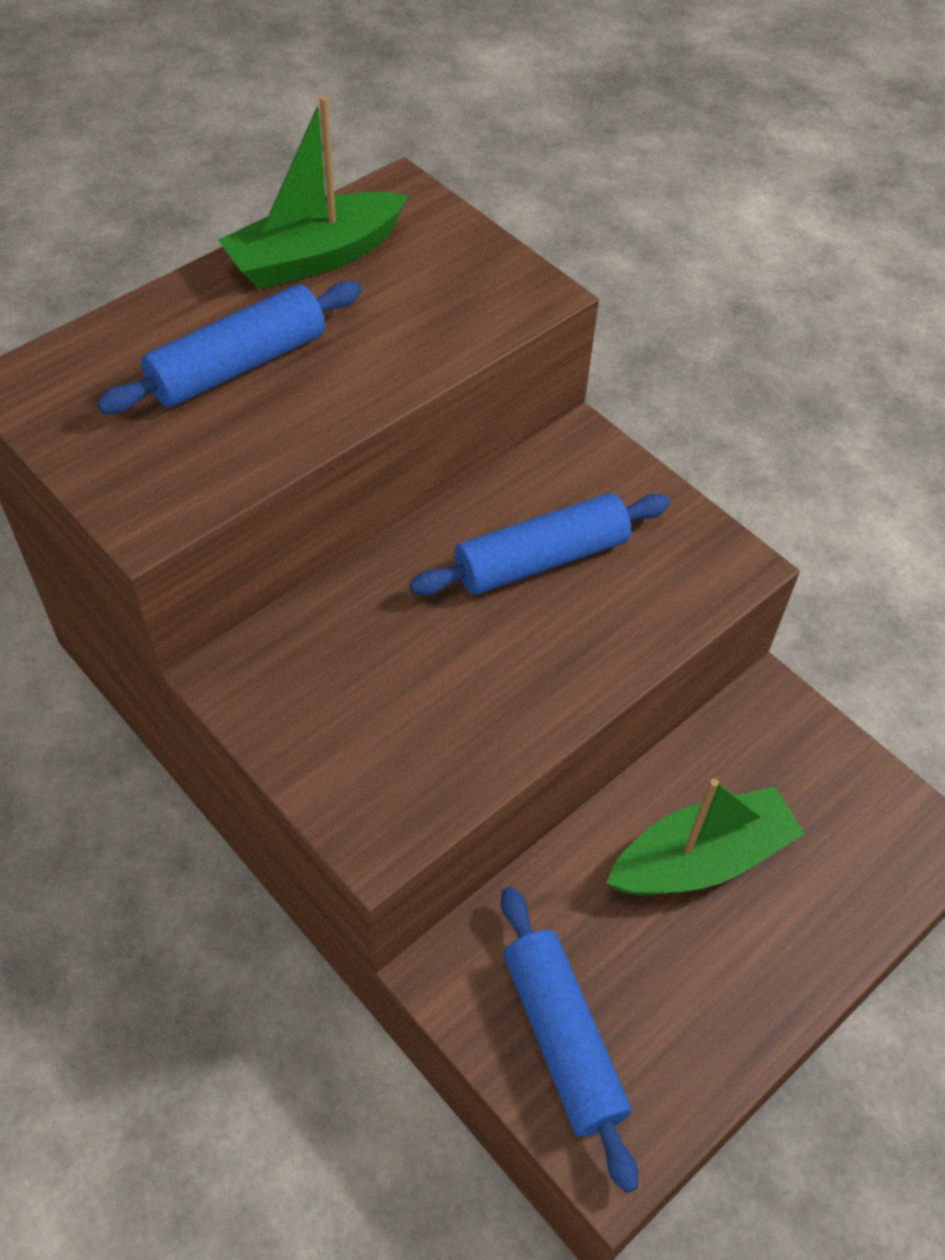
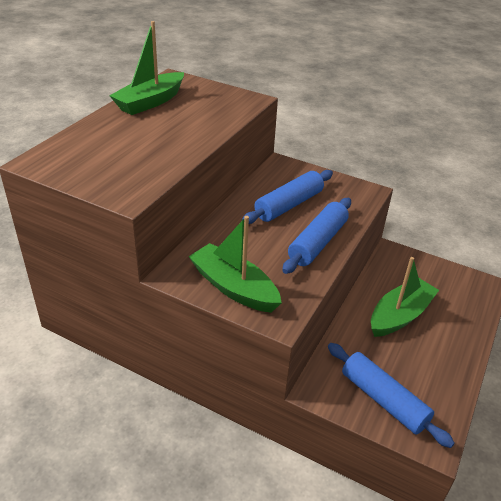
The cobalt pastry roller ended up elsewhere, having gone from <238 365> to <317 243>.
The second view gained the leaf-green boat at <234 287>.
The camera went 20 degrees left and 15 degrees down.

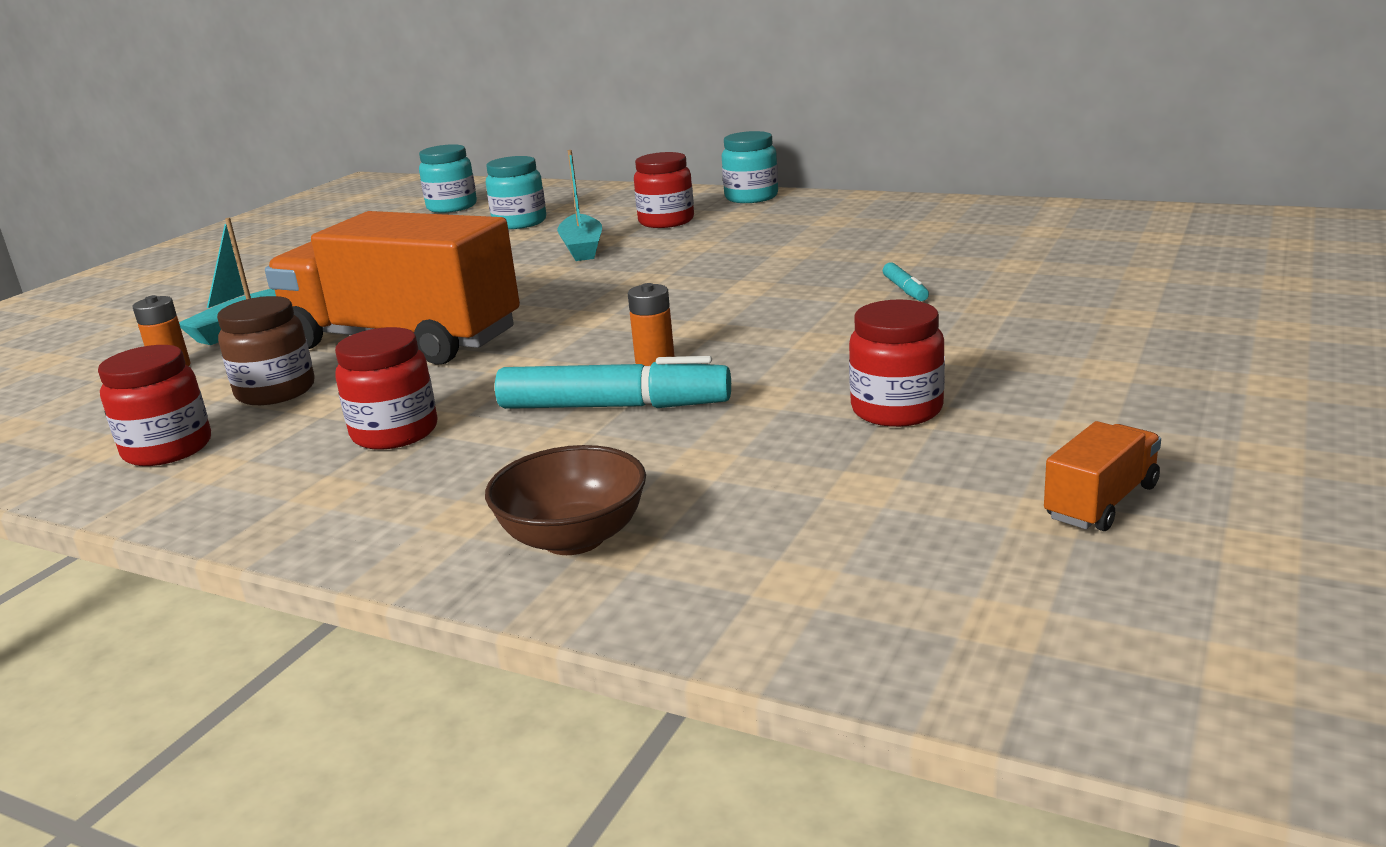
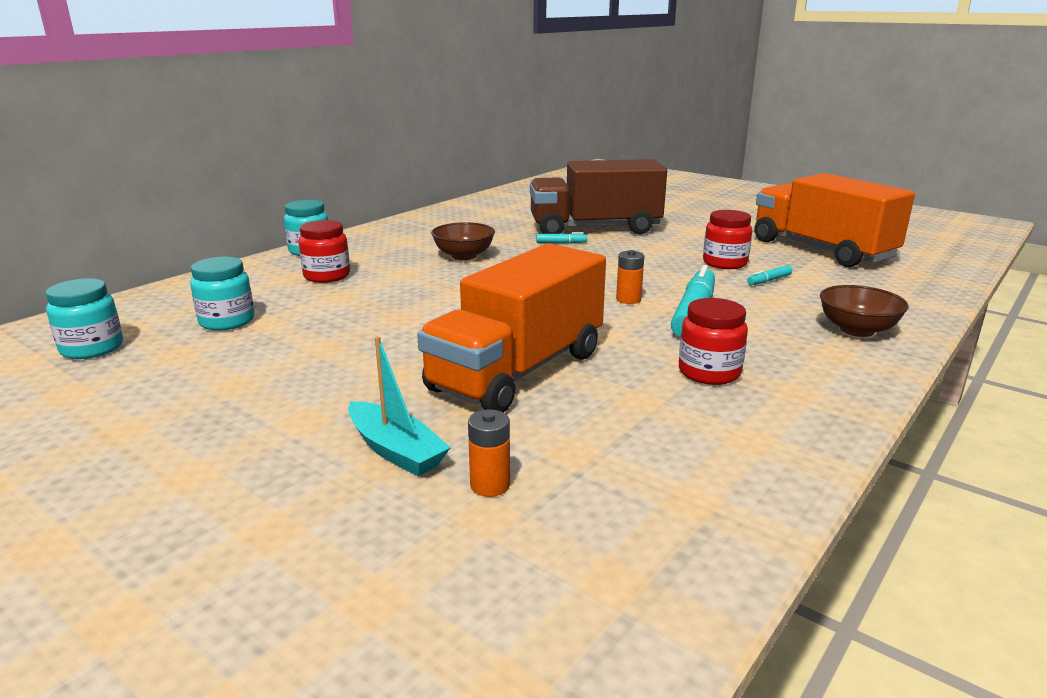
The second view lost the crimson preserve jar at <168 449>.
The second view lost the brown preserve jar at <276 391>.
The second view lost the teal boat at <582 248>.
The size of the orange-coloured truck at <1101 502> changed by a factor of 2.50.
The second view gained the brown bowl at <464 256>.
The second view gained the brown truck at <595 229>.
The second view gained the teal felt pen at <769 280>.
The camera went 80 degrees left and 0 degrees up.

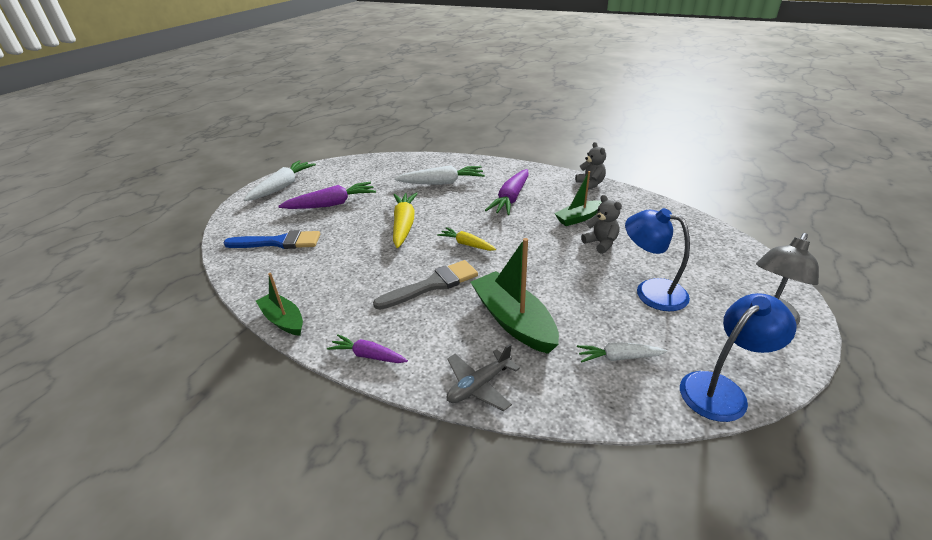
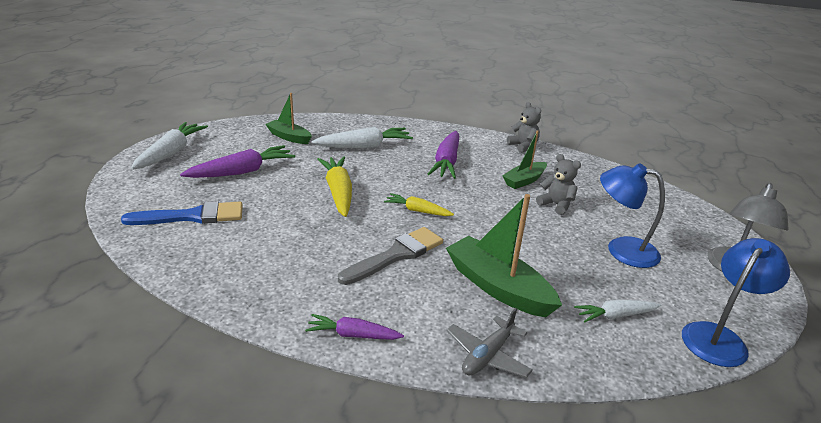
The leaf-green boat ended up elsewhere, having gone from <283 320> to <289 137>.
The camera went 15 degrees left and 5 degrees down.

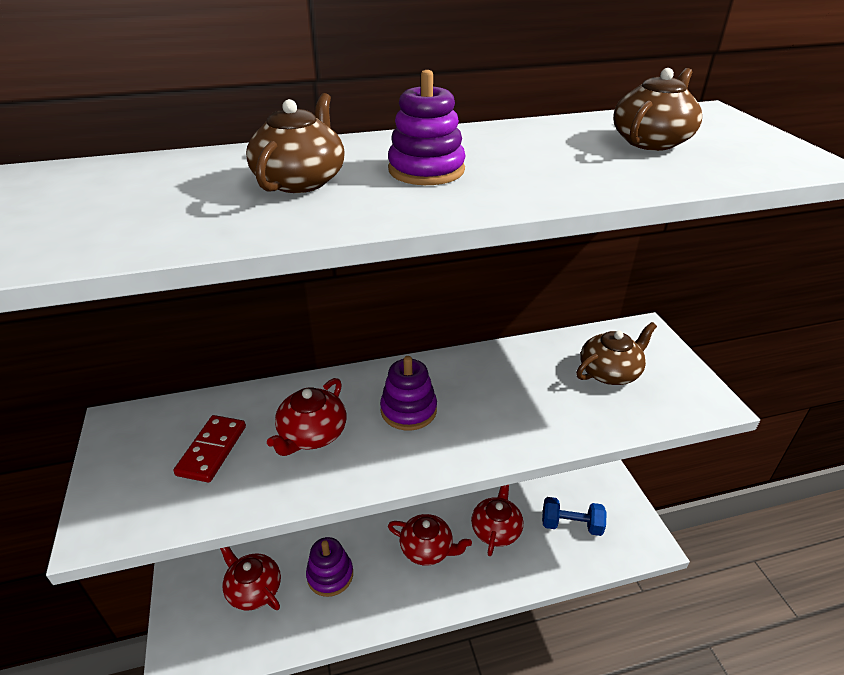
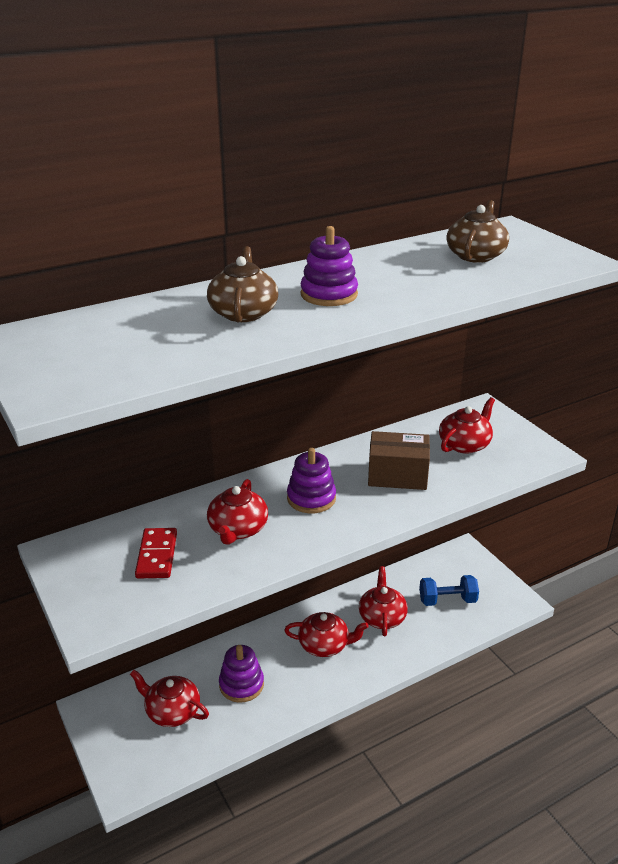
What was the brown china teapot at <610 372> turned into the crimson china teapot at <465 444>.
The second view gained the brown package at <397 475>.
The camera went 15 degrees left and 5 degrees down.

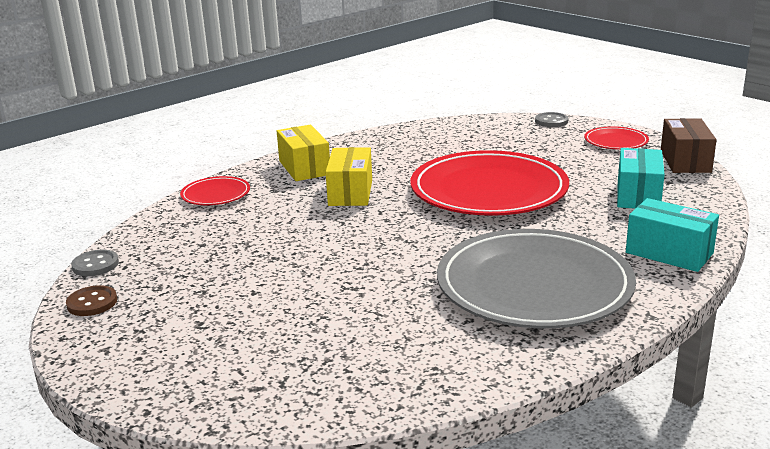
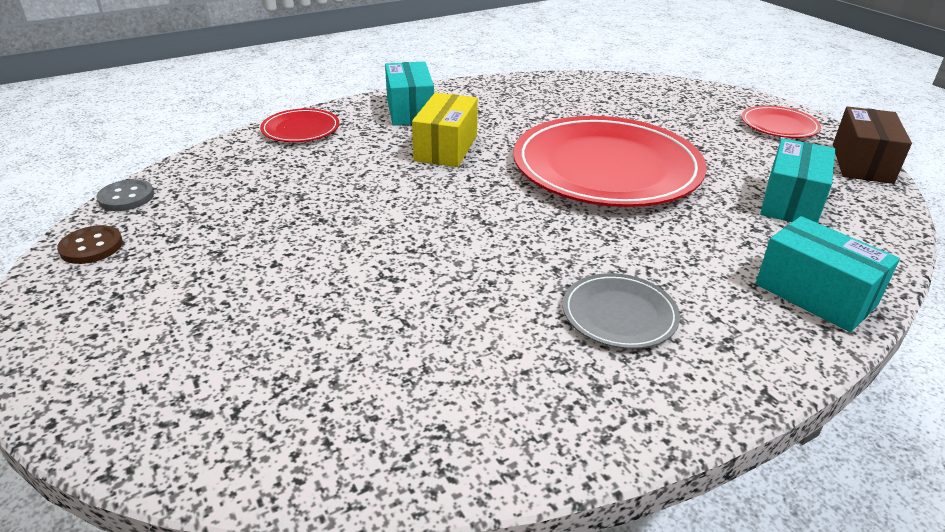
What was the yellow package at <304 168> turned into the teal package at <410 111>.
The size of the gray plate at <534 285> changed by a factor of 0.45.
The second view lost the gray button at <551 121>.
The camera went 10 degrees right and 10 degrees up.

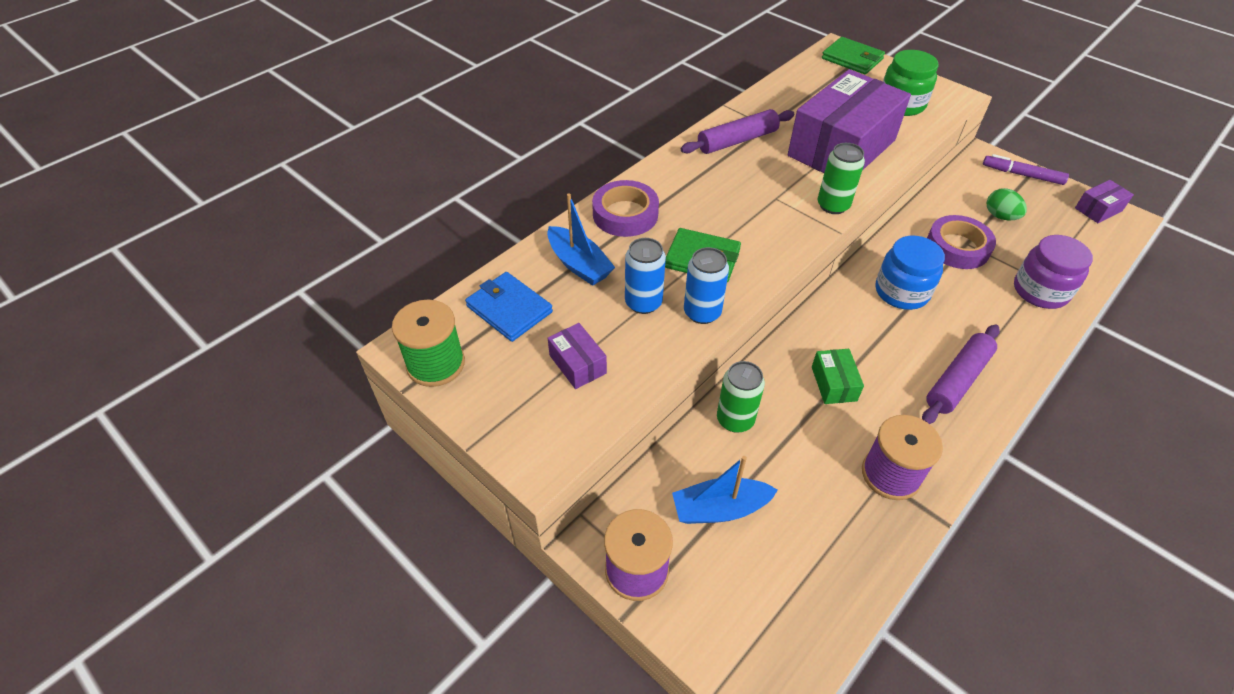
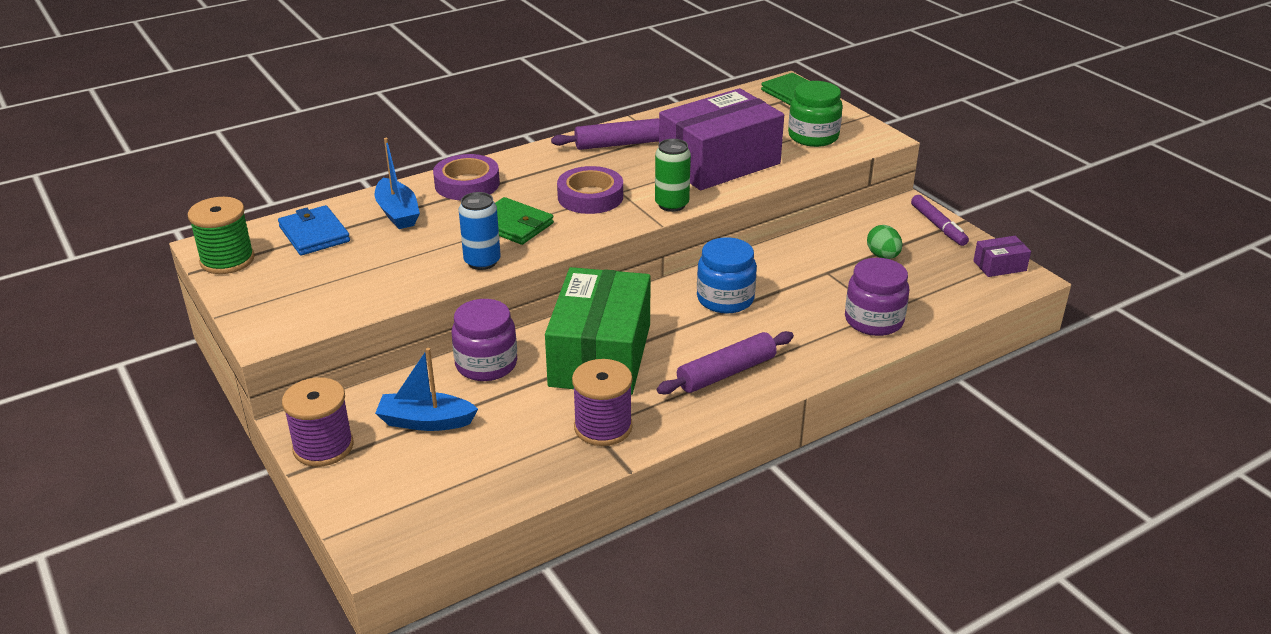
The second view lost the violet package at <577 364>.
The second view lost the cobalt soda can at <643 303>.
Where the leaf-green soda can stood at <735 419>, the violet preserve jar came to stand at <486 364>.
The size of the leaf-green package at <834 384> changed by a factor of 2.44.
The violet roll of tape ended up elsewhere, having gone from <957 247> to <590 197>.
The violet felt pen at <1022 175> ended up facing another way, 150 degrees counterclockwise from before.
The camera went 15 degrees right and 15 degrees down.

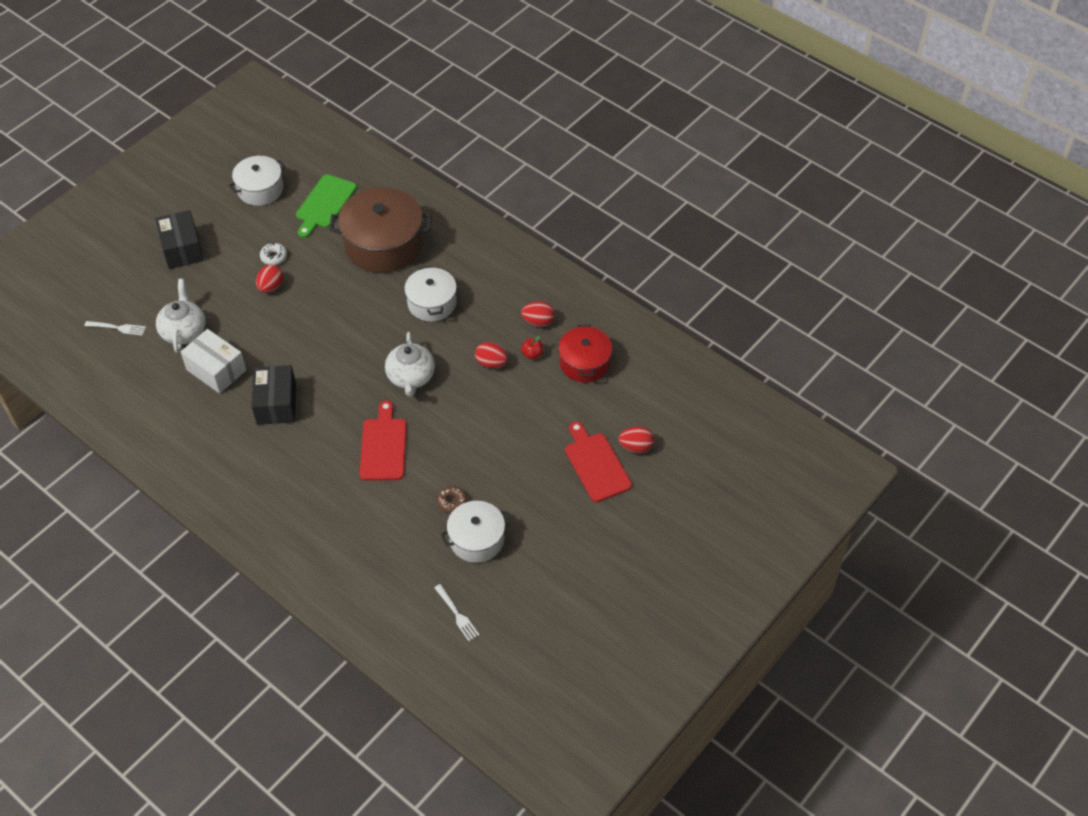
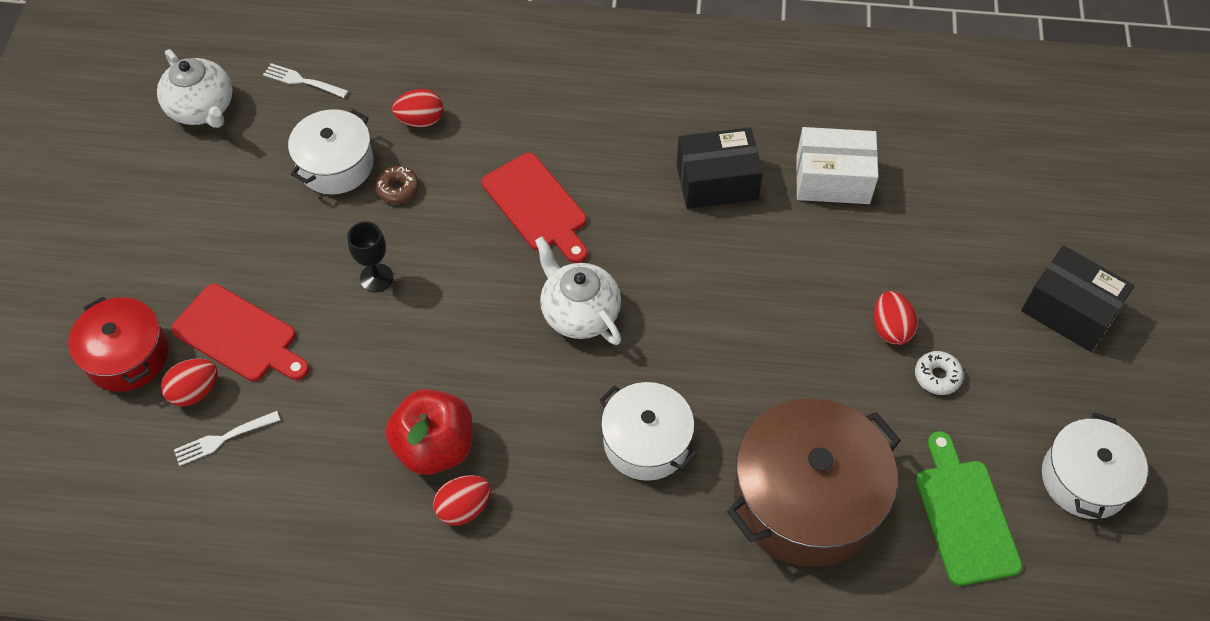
The white table fork ended up elsewhere, having gone from <117 328> to <224 438>.
The white china teapot ended up elsewhere, having gone from <184 331> to <202 109>.
The ebony package at <276 403> ended up facing another way, 60 degrees counterclockwise from before.
The crimson egg ended up elsewhere, having gone from <491 363> to <420 120>.
The size of the crimson toy apple at <532 354> changed by a factor of 2.23.
The crimson pot ended up elsewhere, having gone from <584 363> to <127 356>.
The second view gained the ebony goblet at <376 278>.
The camera went 145 degrees right and 5 degrees up.

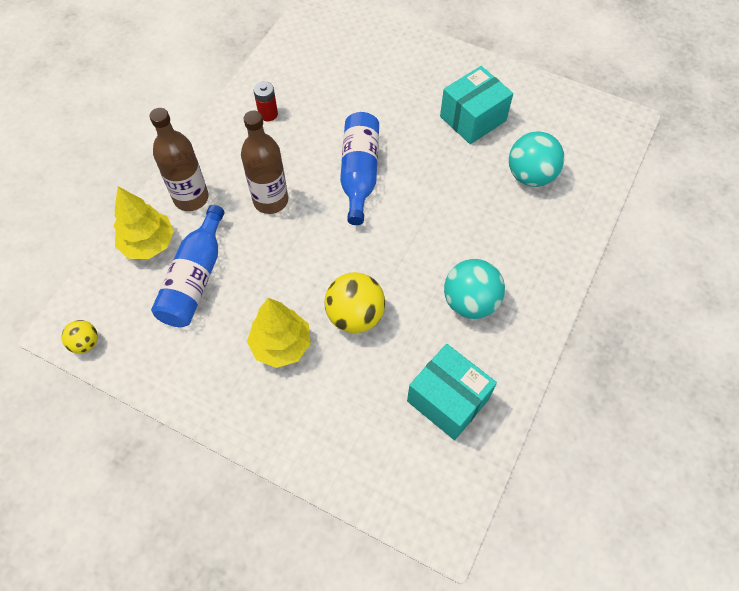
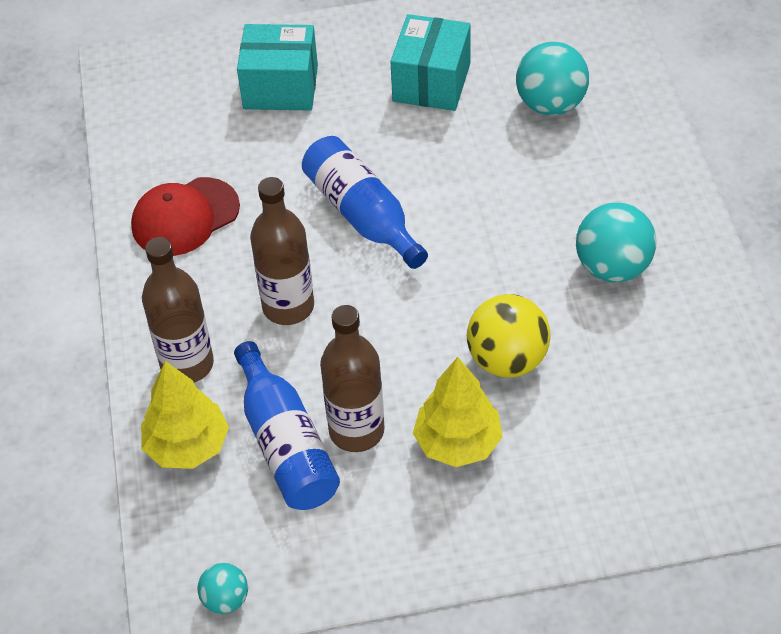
What was the yellow ball at <85 343> turned into the teal ball at <225 599>.
Where the crimson AA battery stood at <268 114>, the crimson baseball cap came to stand at <185 217>.
The teal package ended up elsewhere, having gone from <448 400> to <280 87>.
The second view gained the brown flask at <356 431>.
The camera went 35 degrees left and 10 degrees down.

